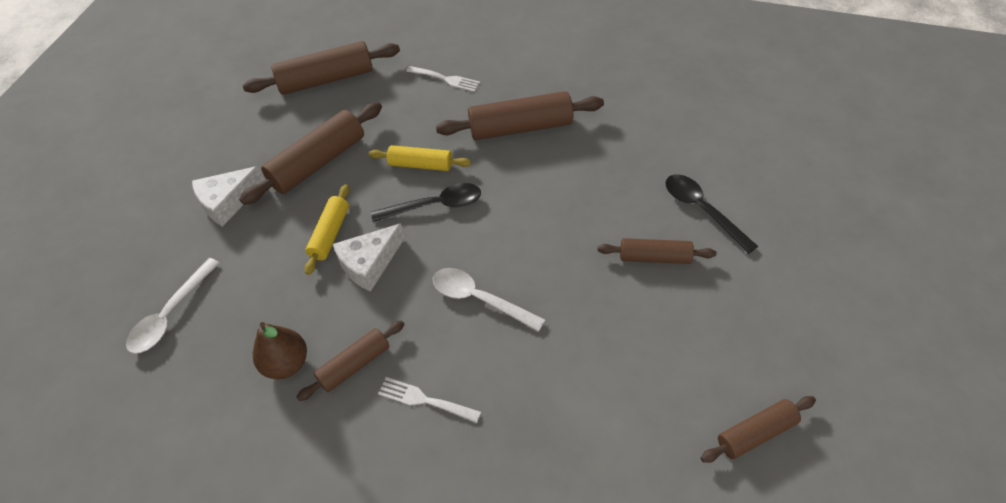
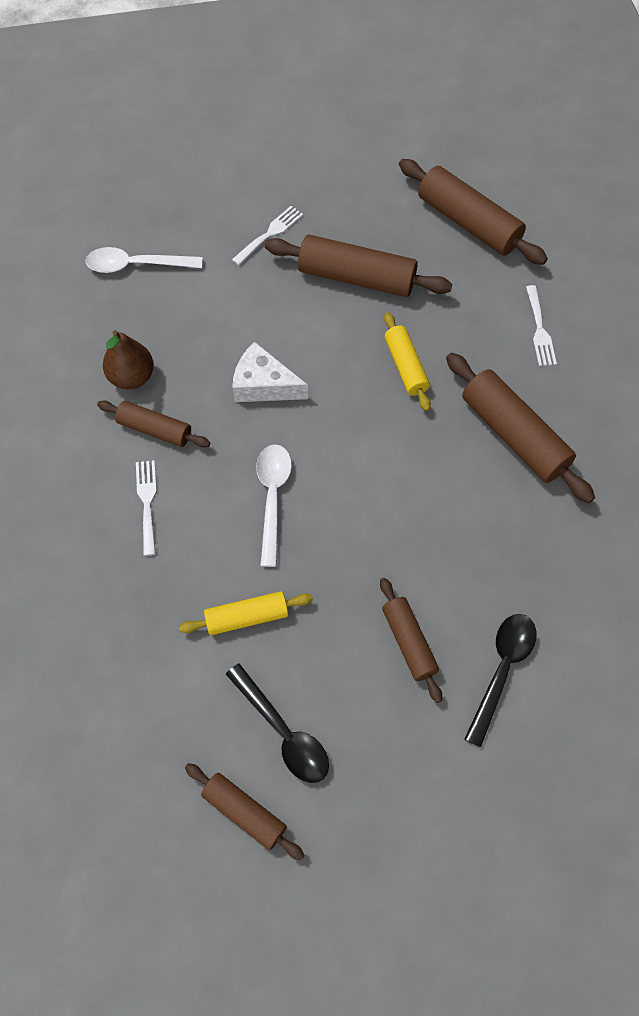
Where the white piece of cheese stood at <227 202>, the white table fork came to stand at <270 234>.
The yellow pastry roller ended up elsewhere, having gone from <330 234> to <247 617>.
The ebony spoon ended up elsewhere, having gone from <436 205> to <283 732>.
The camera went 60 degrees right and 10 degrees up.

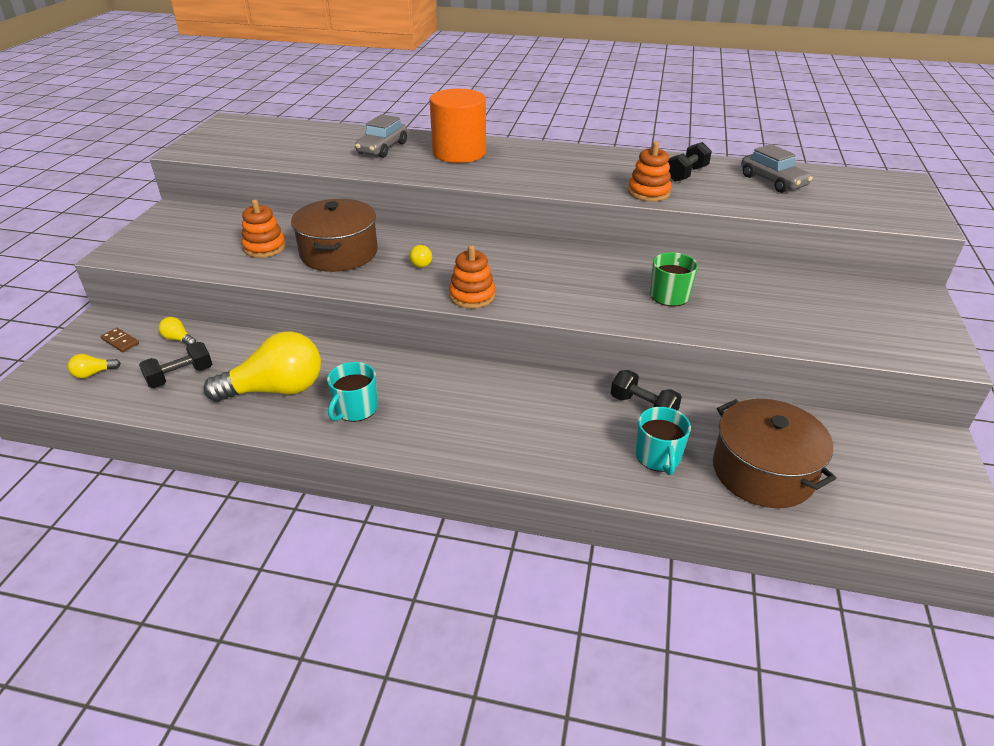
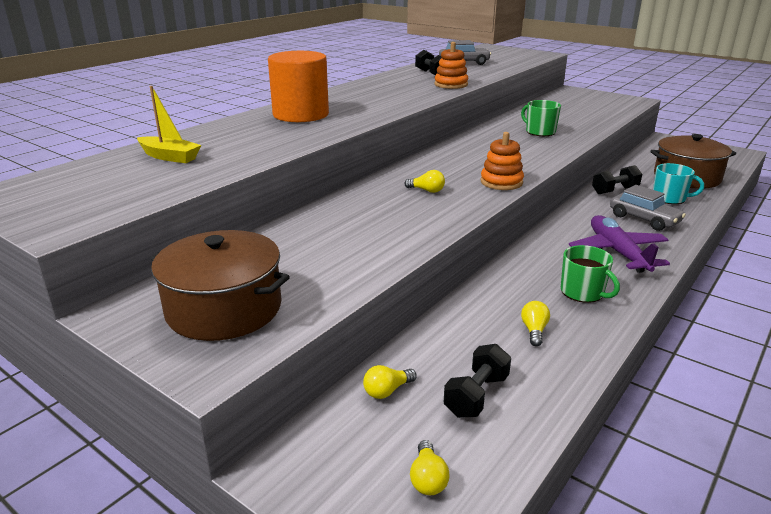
The second view lost the brown domino piece at <120 341>.
The ebony free weight at <180 376> ended up facing another way, 45 degrees clockwise from before.
The size of the yellow lightbulb at <276 390> changed by a factor of 0.40.
The second view lost the orange-coloured stacking rings at <264 247>.
The brown pot ended up elsewhere, having gone from <339 253> to <224 308>.
What was the teal tea mug at <355 409> turned into the leaf-green tea mug at <583 292>.
The gray toy car ended up elsewhere, having gone from <382 148> to <644 219>.
The second view gained the yellow boat at <169 157>.
The second view gained the violet aeroplane at <617 252>.
The camera went 65 degrees left and 10 degrees down.

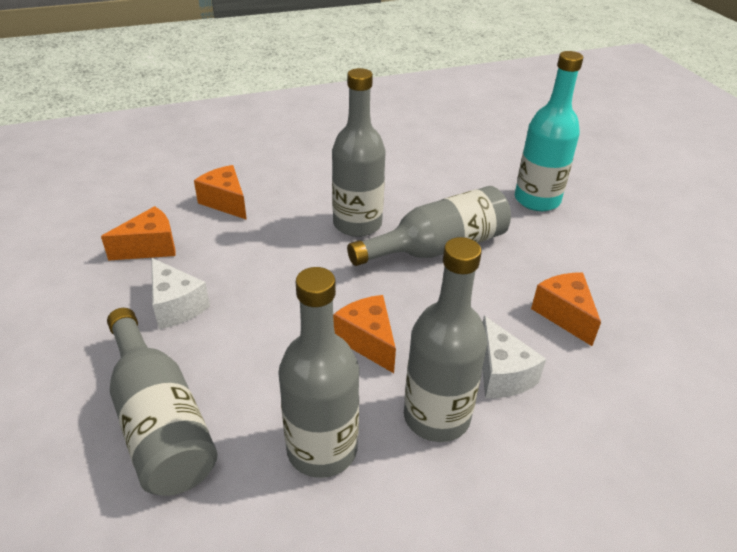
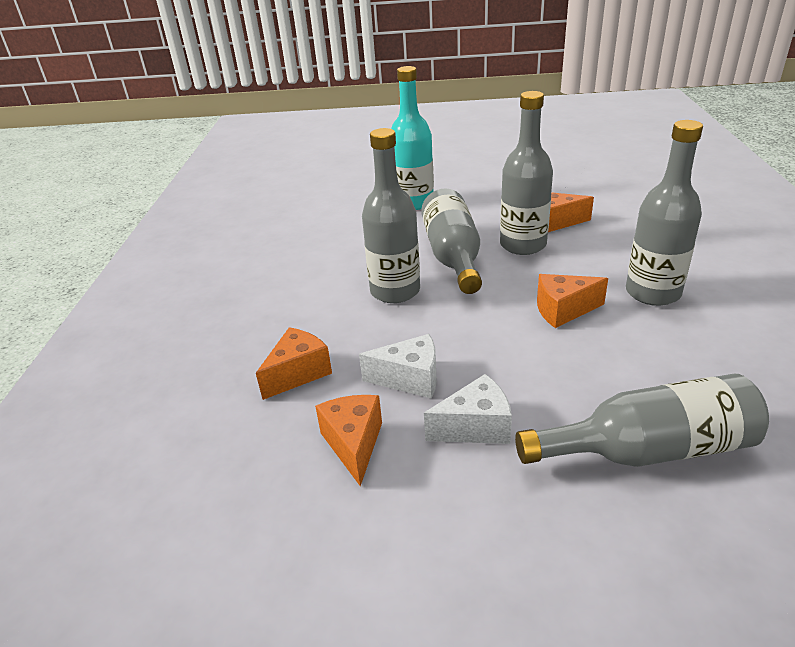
The orange-coloured piece of cheese at <225 202> ended up facing another way, 150 degrees clockwise from before.
The gray flask ended up elsewhere, having gone from <322 449> to <523 245>.
The white piece of cheese ended up elsewhere, having gone from <501 374> to <410 379>.
The camera went 65 degrees left and 5 degrees down.

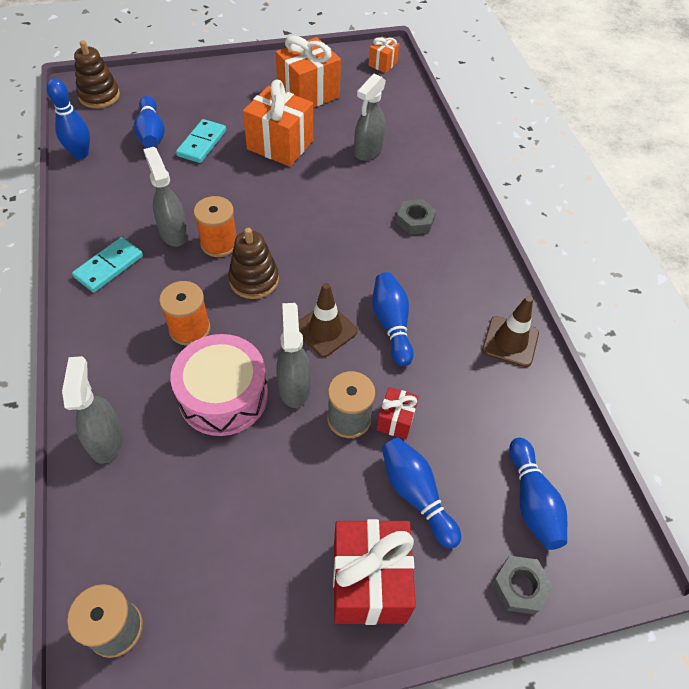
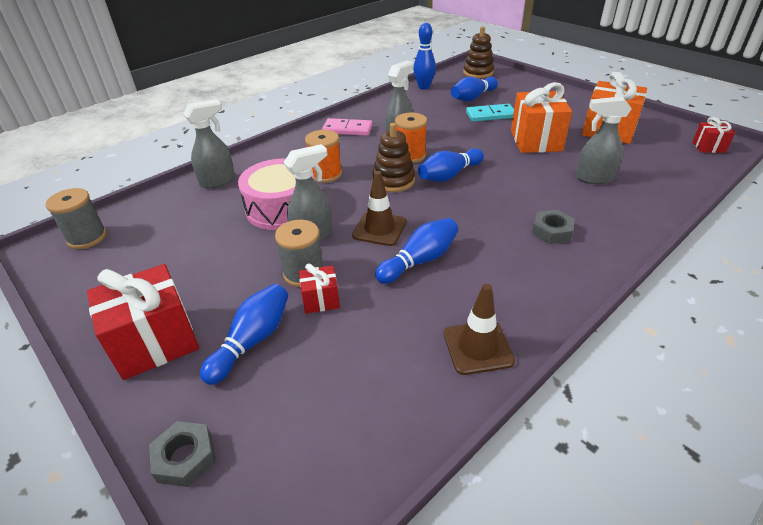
What was the teal domino piece at <109 267> turned into the pink domino piece at <347 129>.
What was the orange-coloured wrapped gift at <383 64> turned into the crimson wrapped gift at <708 147>.
The cobalt bowling pin ended up elsewhere, having gone from <532 501> to <449 175>.
The camera went 65 degrees right and 15 degrees down.

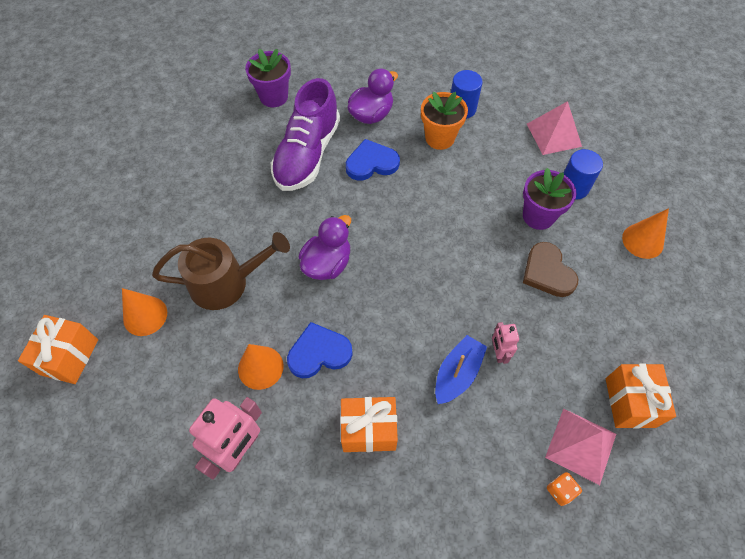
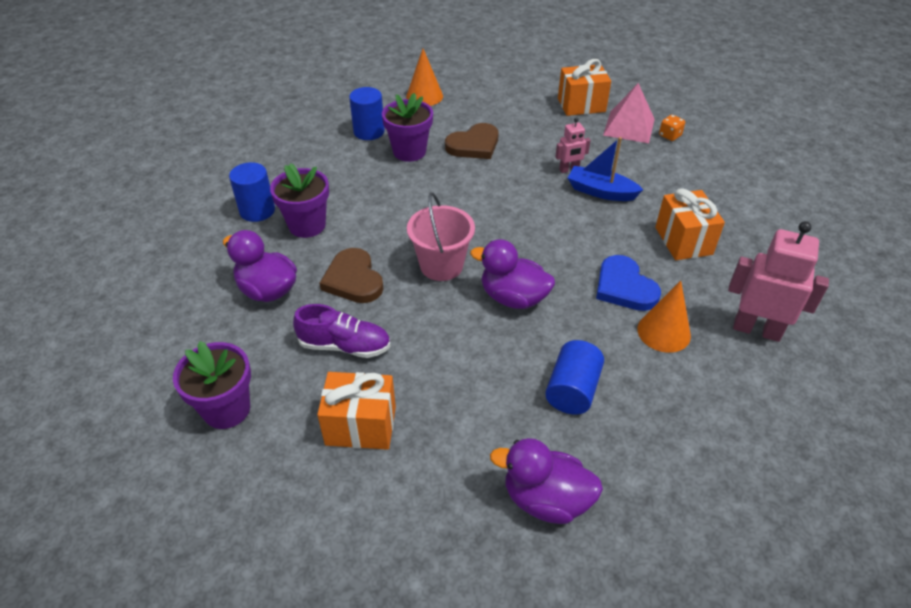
The orange-coloured wrapped gift ended up elsewhere, having gone from <69 357> to <361 426>.
The second view lost the orange-coloured cone shape at <145 316>.
Where the brown watering pot stood at <226 283>, the cobalt cylinder shape came to stand at <572 390>.
The size of the violet shoe at <307 154> changed by a factor of 0.58.
What was the cobalt heart at <371 163> turned into the brown heart at <353 279>.
What was the orange-coloured potted plant at <439 138> turned into the violet potted plant at <307 225>.
The second view lost the pink pyramid at <554 135>.
The second view gained the pink pail at <441 265>.
The second view gained the violet rubber duck at <546 499>.
The camera went 100 degrees left and 15 degrees down.

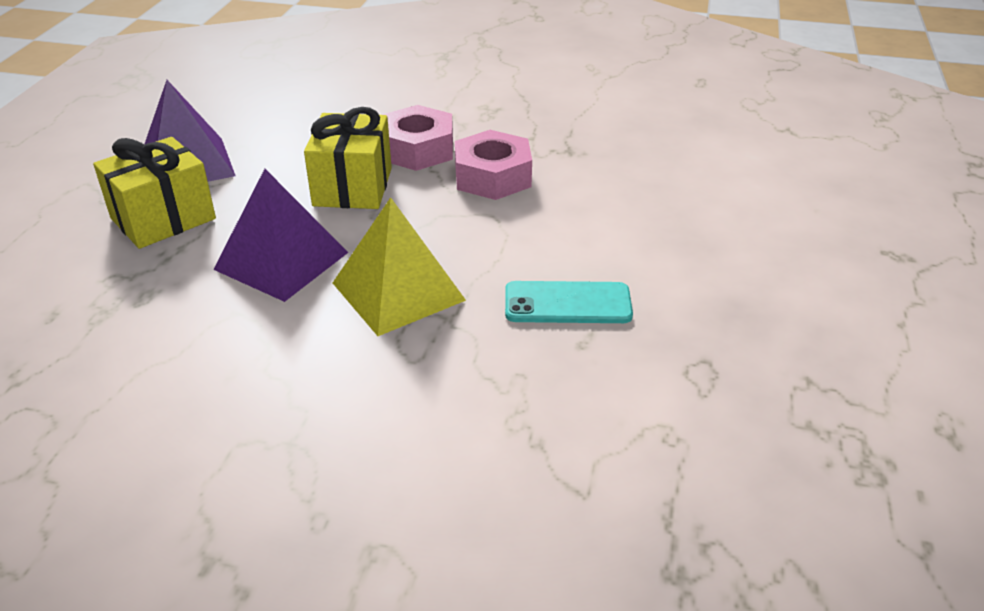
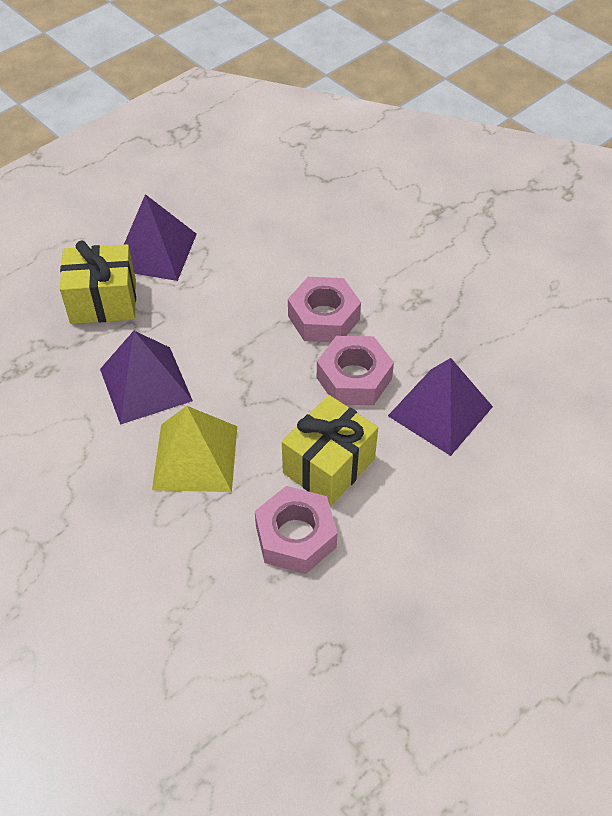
The yellow wrapped gift ended up elsewhere, having gone from <352 187> to <328 465>.
Where the teal smartphone stood at <567 303>, the pink hexagon nut came to stand at <296 536>.
The second view gained the violet pyramid at <440 411>.
The camera went 35 degrees right and 15 degrees up.

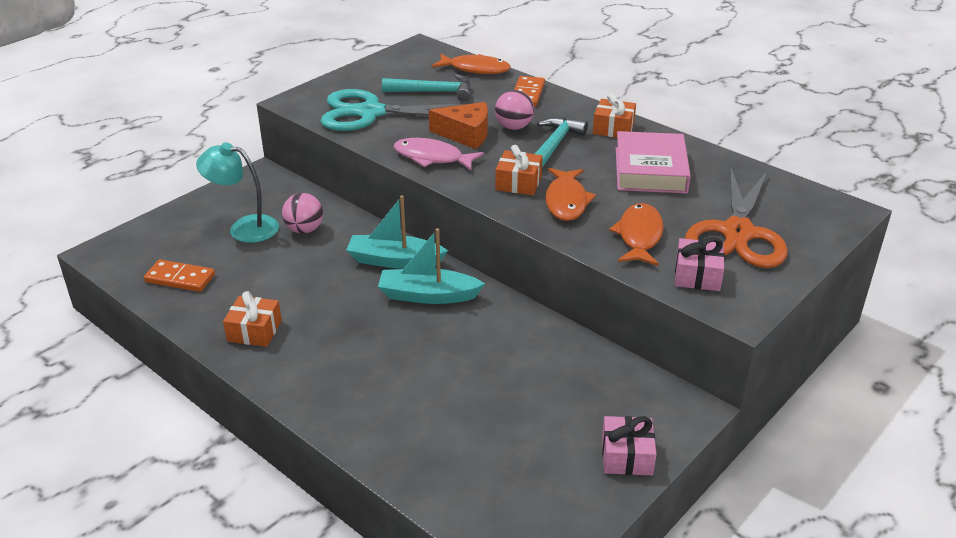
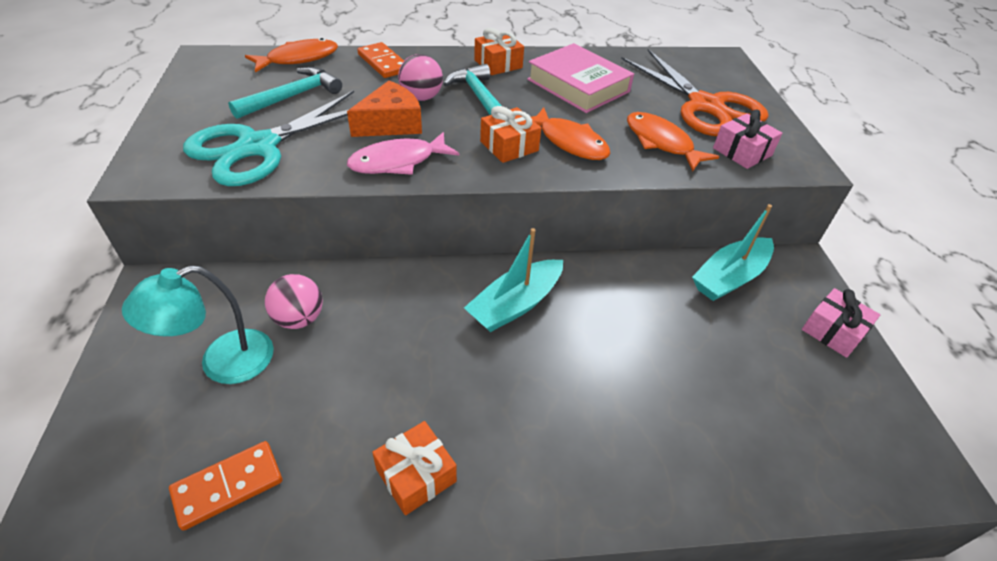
The teal boat ended up elsewhere, having gone from <394 261> to <729 277>.
The camera went 50 degrees left and 10 degrees up.

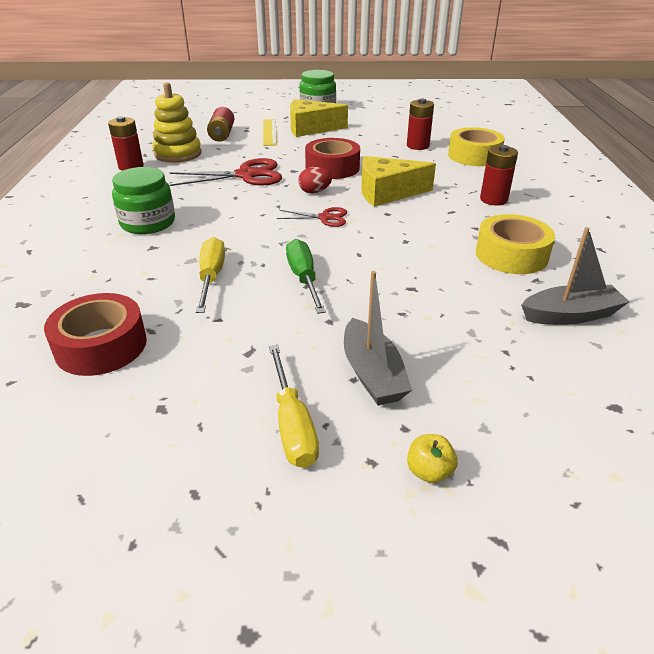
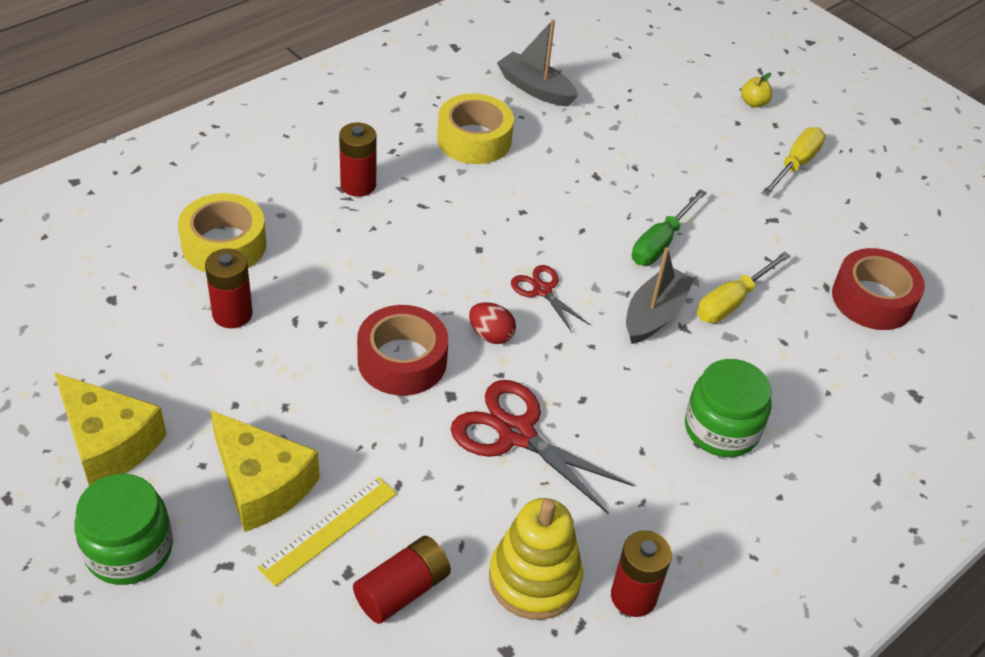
The gray boat ended up elsewhere, having gone from <372 374> to <654 314>.
The yellow piece of cheese ended up elsewhere, having gone from <387 193> to <108 443>.
The camera went 135 degrees left and 10 degrees up.

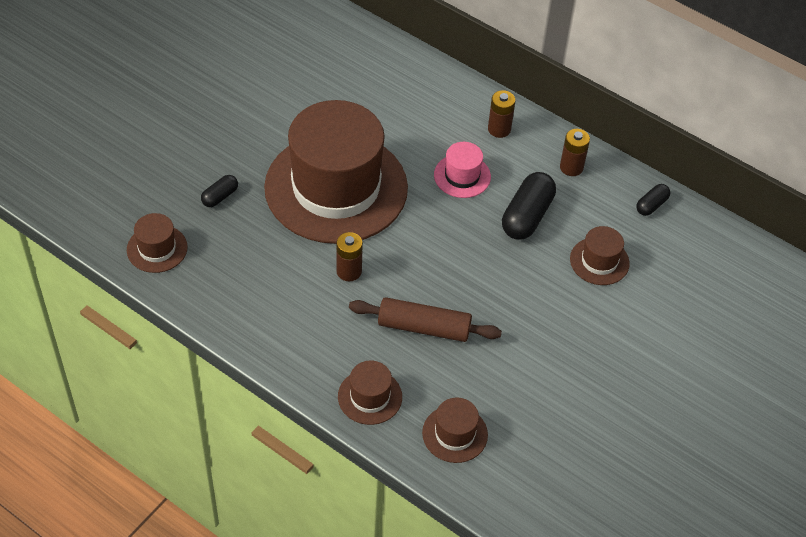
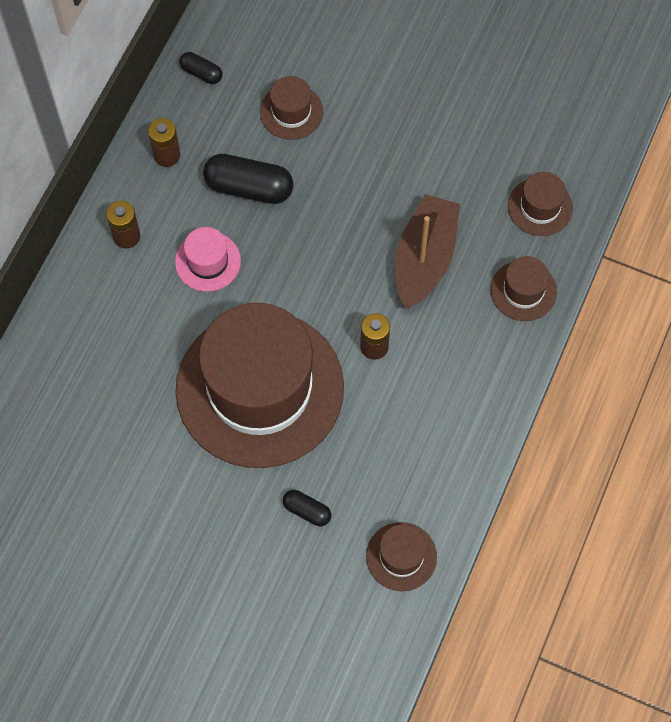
Where the brown pastry roller stood at <424 327>, the brown boat came to stand at <424 259>.
The camera went 100 degrees left and 15 degrees up.

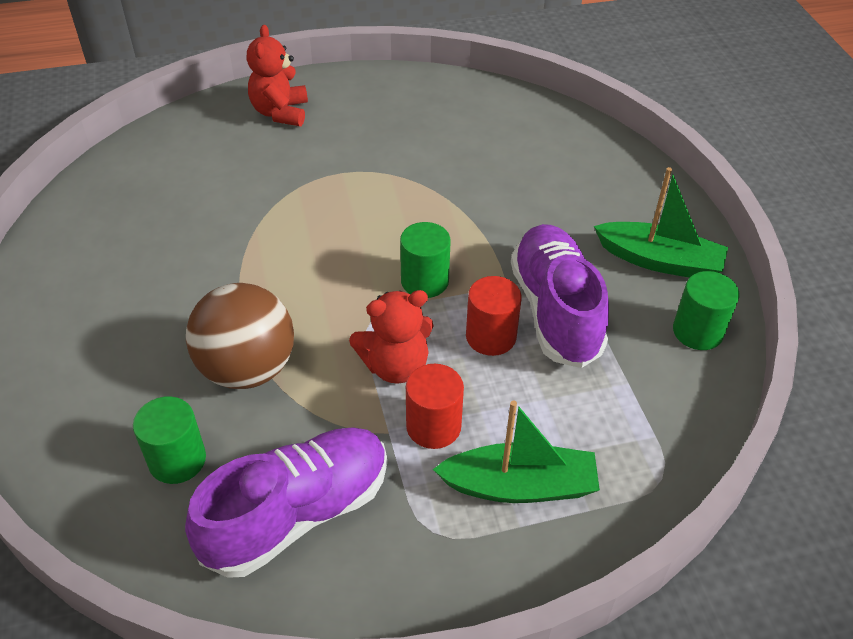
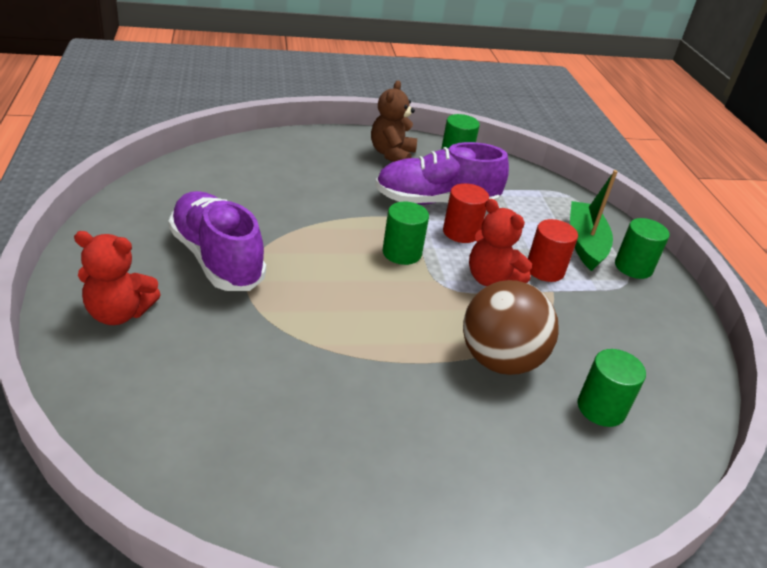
The violet shoe ended up elsewhere, having gone from <297 514> to <217 259>.
The crimson teddy bear at <395 366> ended up facing another way, 150 degrees clockwise from before.
Where the leaf-green boat stood at <660 261>, the brown teddy bear came to stand at <392 154>.
The second view gained the leaf-green cylinder shape at <633 267>.
The camera went 90 degrees left and 10 degrees down.

